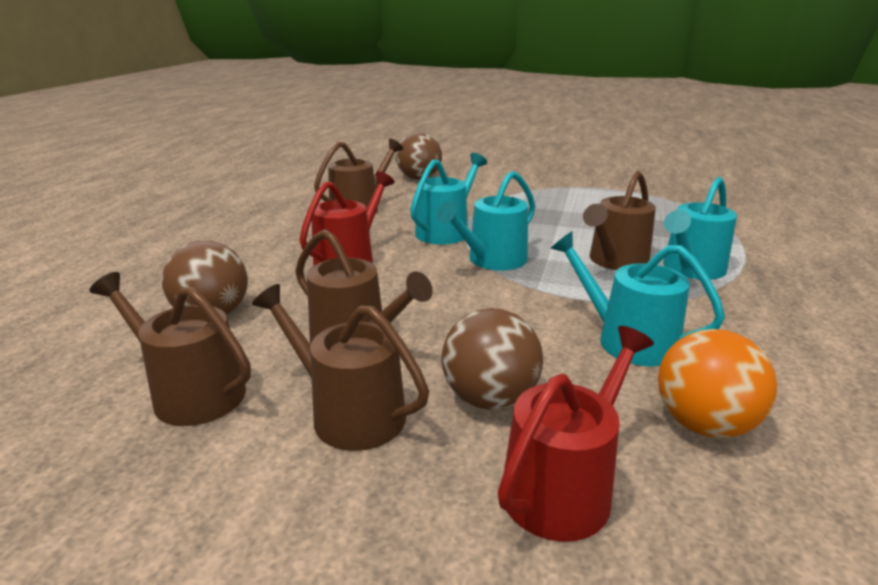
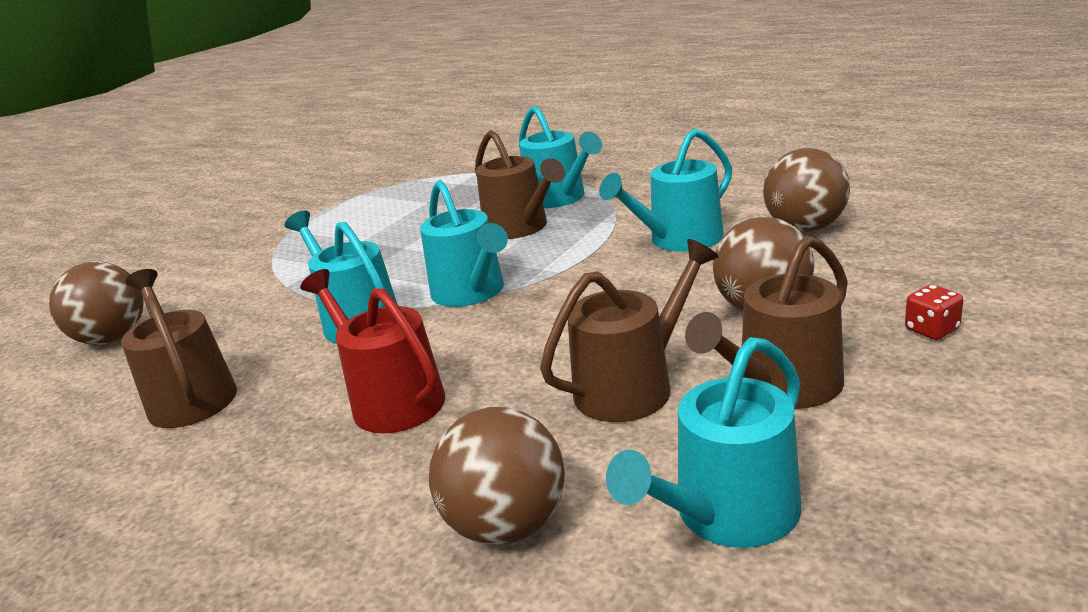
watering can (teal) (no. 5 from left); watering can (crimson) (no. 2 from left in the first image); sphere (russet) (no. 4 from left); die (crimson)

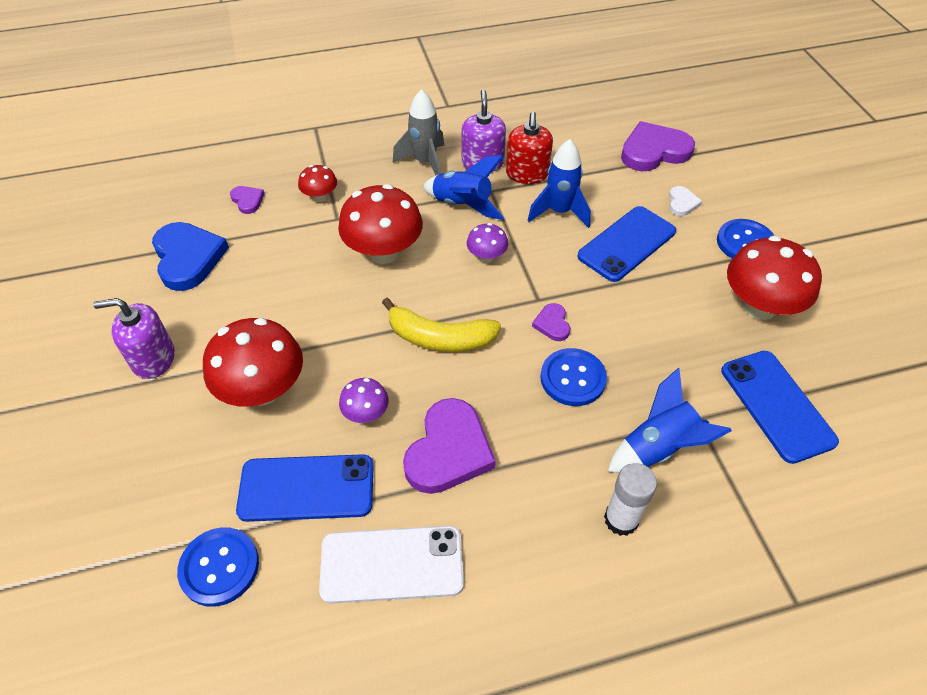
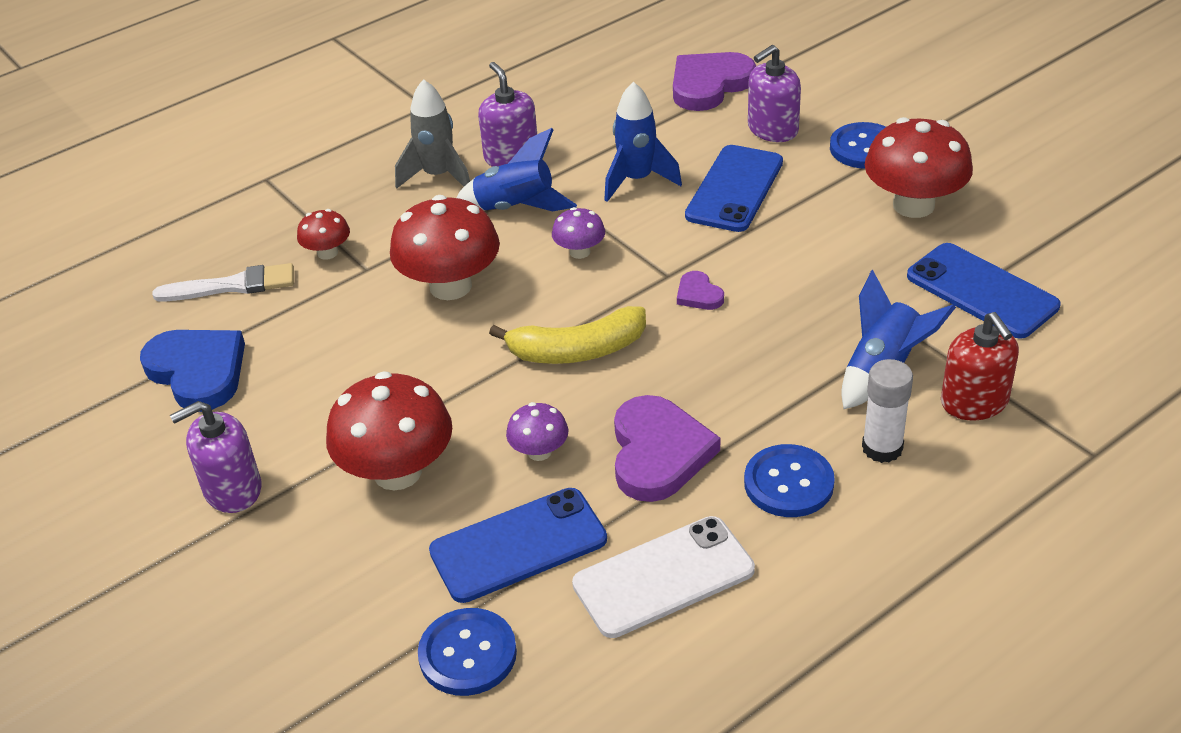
paint brush (snow-white); soap pump (crimson); button (cobalt) (no. 2 from left); soap pump (purple) (no. 3 from left)

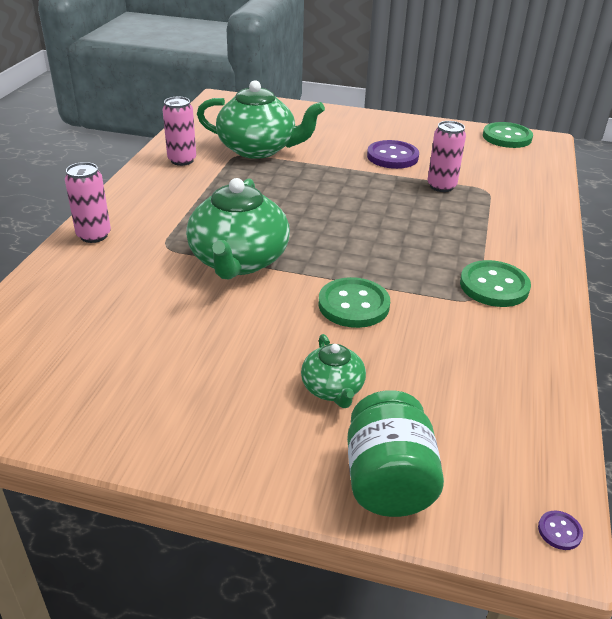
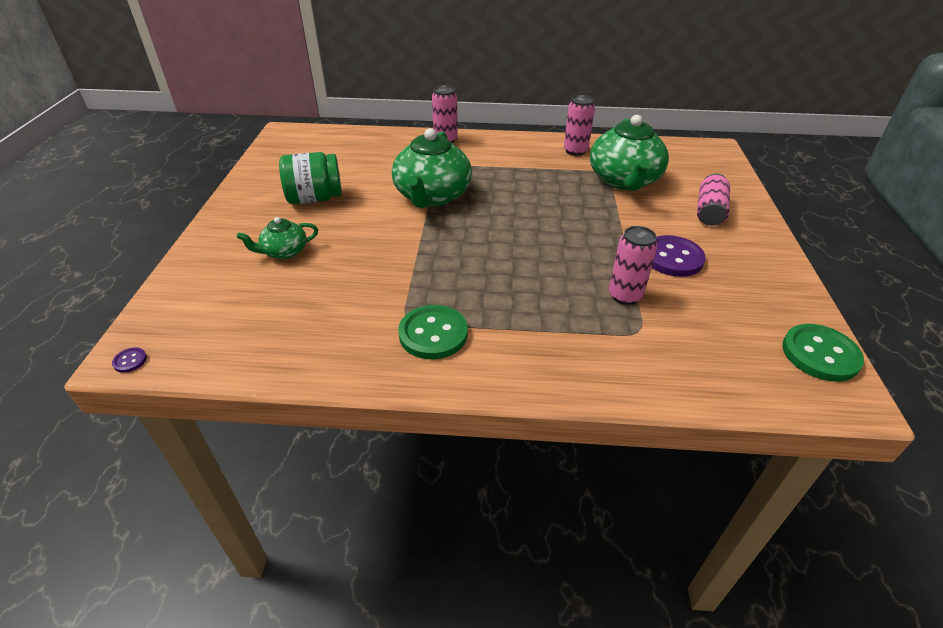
tea pot (emerald) (no. 2 from left); button (emerald) (no. 1 from left in the first image); preserve jar (emerald); soda can (rosy) (no. 4 from left)

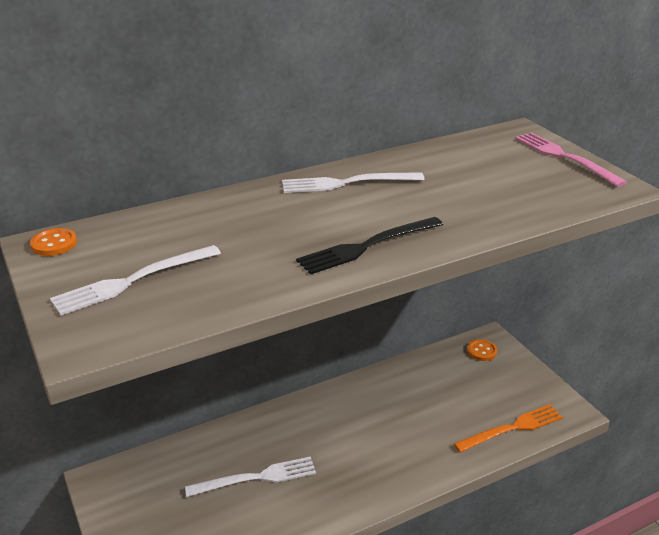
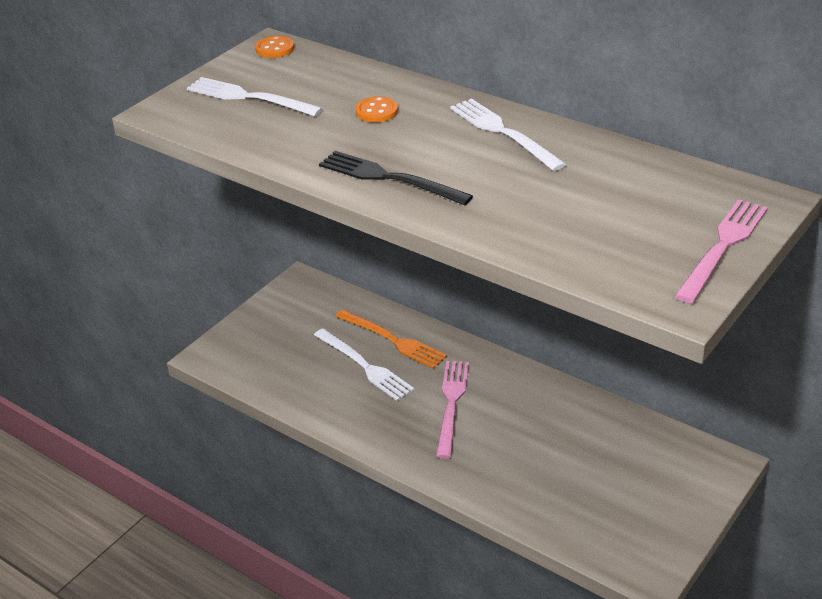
table fork (bright orange); button (bright orange) (no. 2 from left); table fork (rosy) (no. 1 from left)

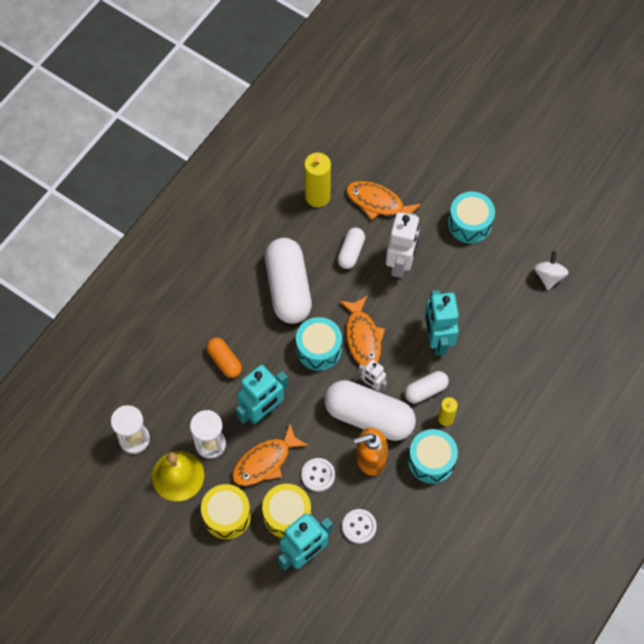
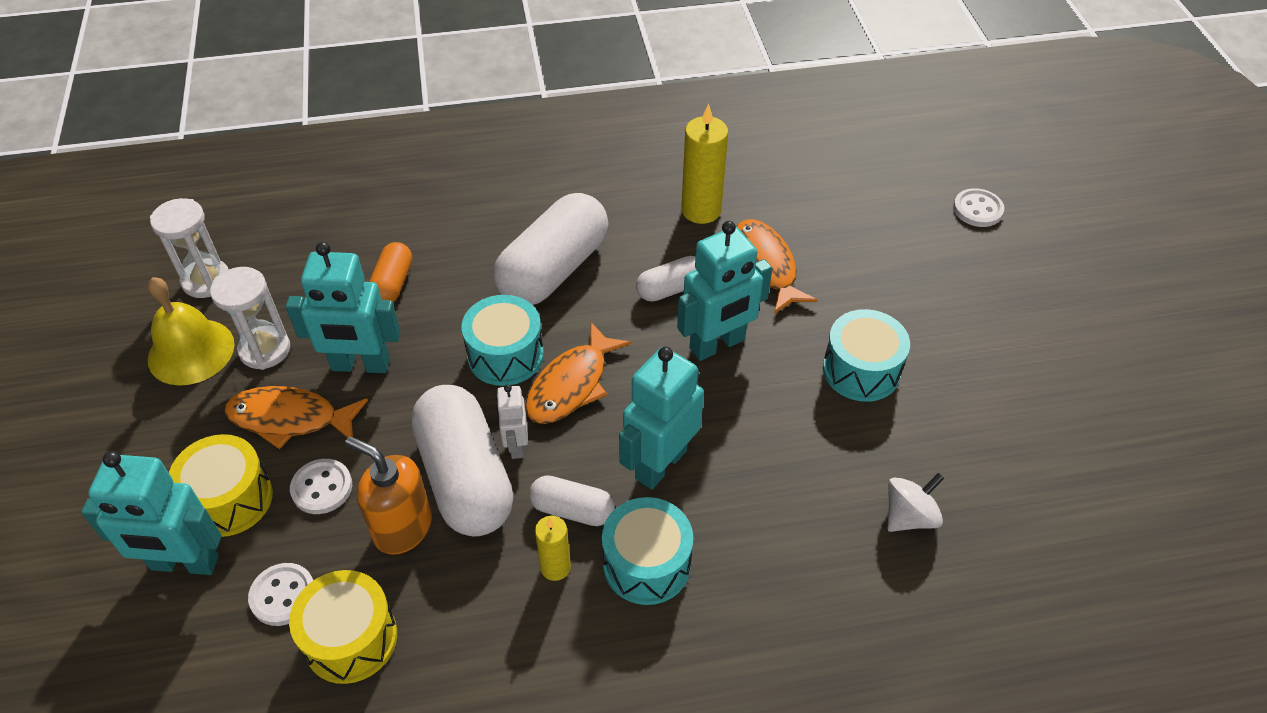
snare drum (yellow) (no. 2 from left); robot (teal) (no. 4 from left); snare drum (teal) (no. 2 from left); button (snow-white) (no. 3 from left)

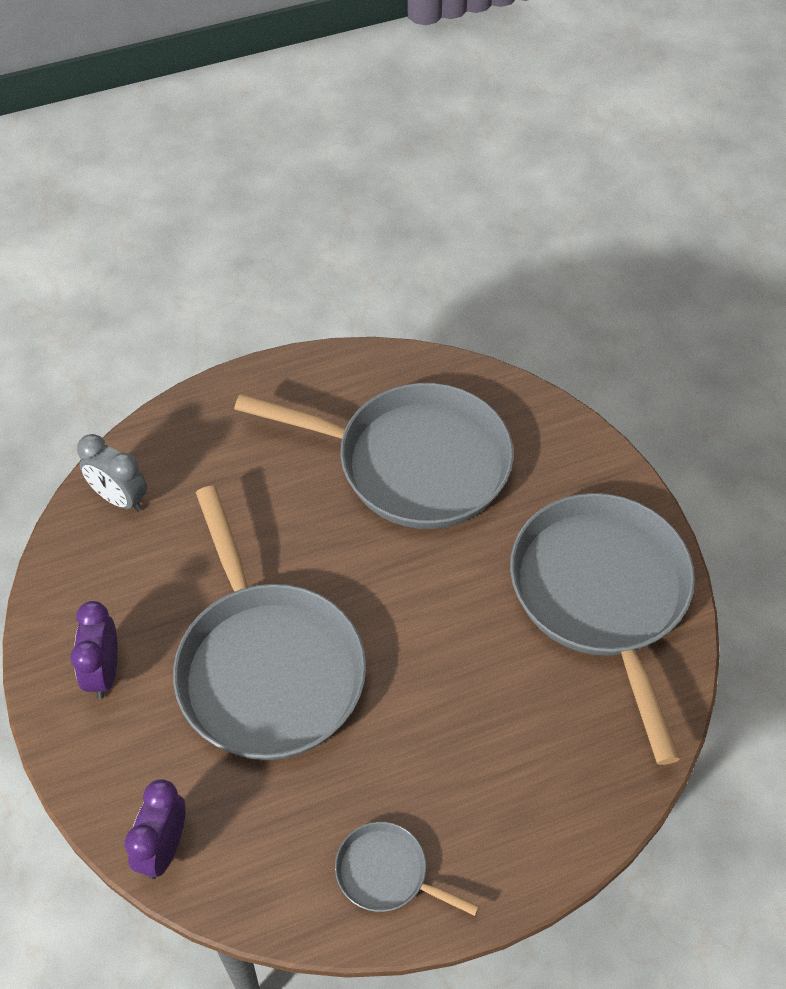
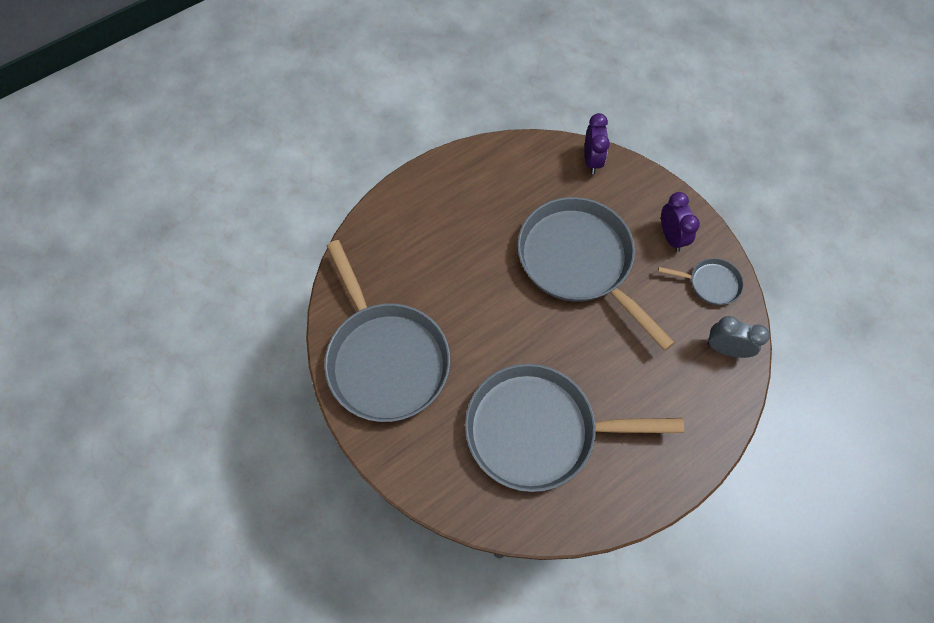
pan (ash-grey) (no. 4 from left)

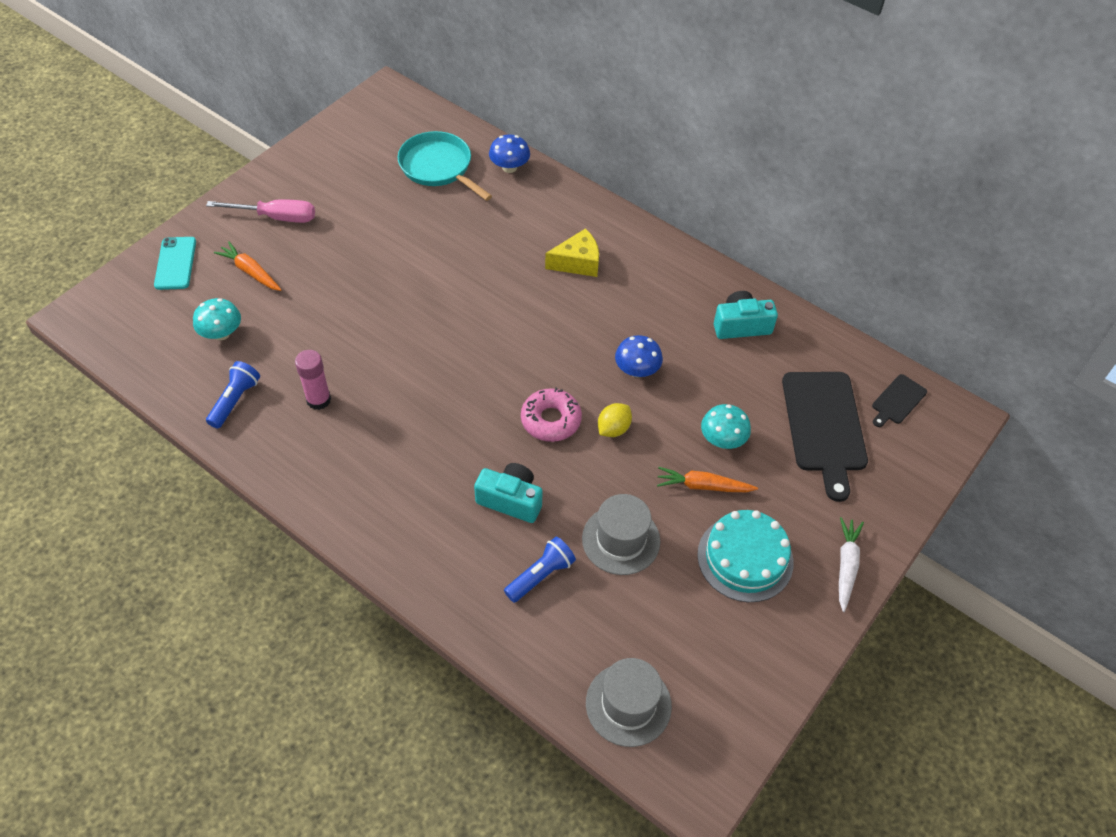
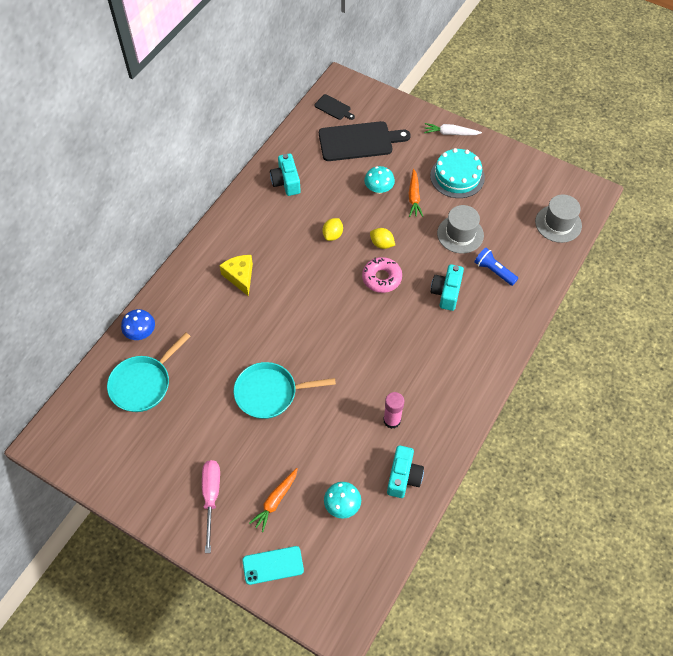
compact camera (teal) (no. 2 from left); citrus fruit (yellow) (no. 1 from left); pan (teal) (no. 2 from left)

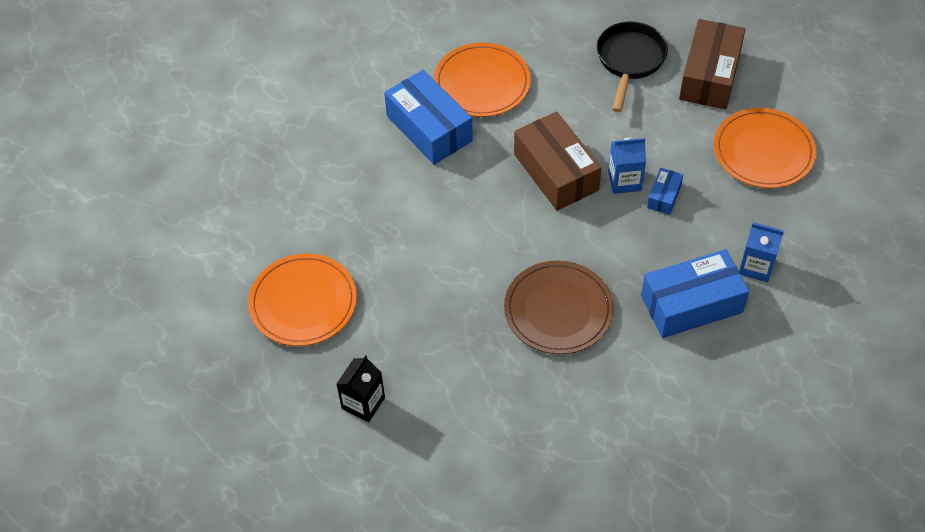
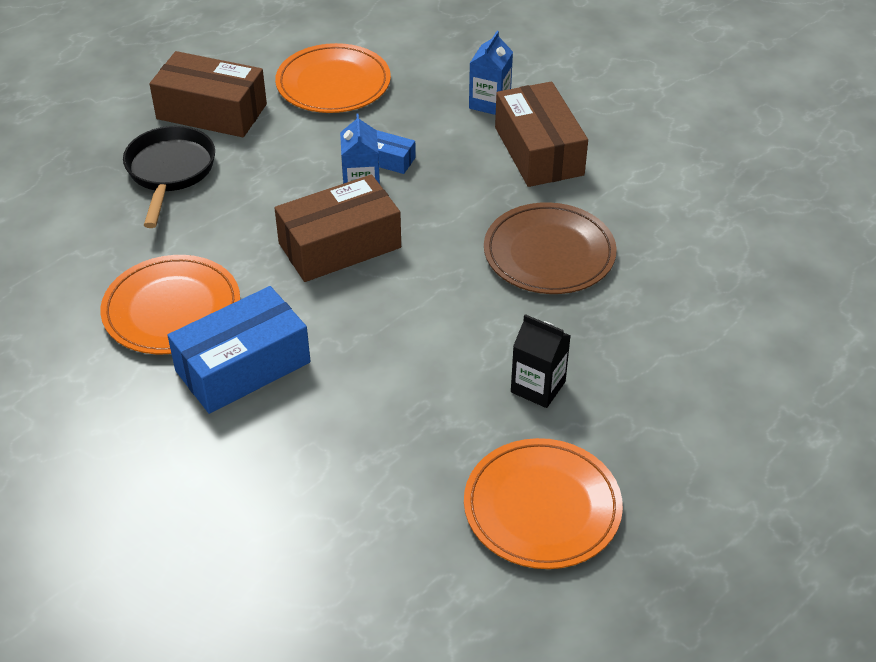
juice carton (ebony); pan (ebony); package (russet) (no. 3 from left)

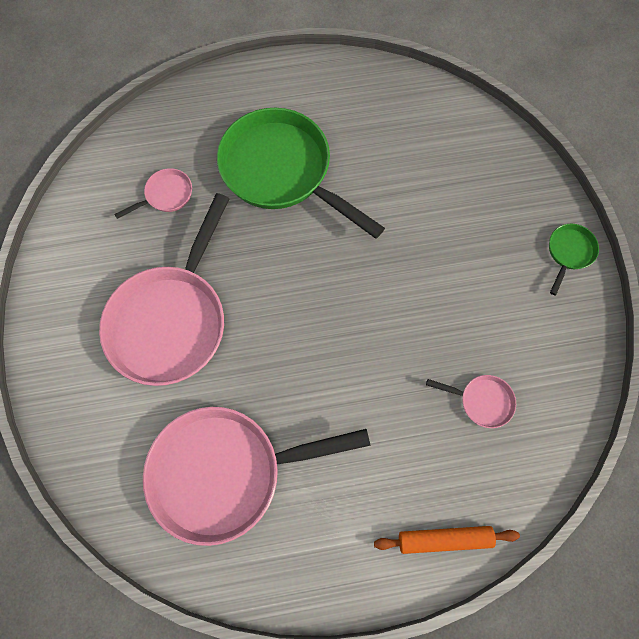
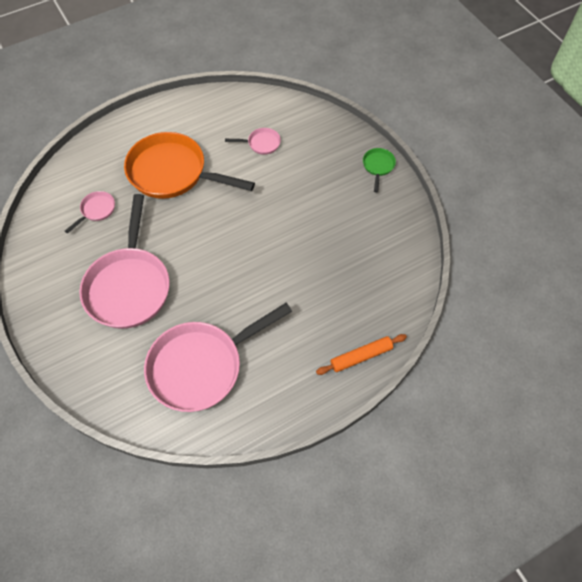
pan (bright orange); pan (rosy) (no. 4 from left)

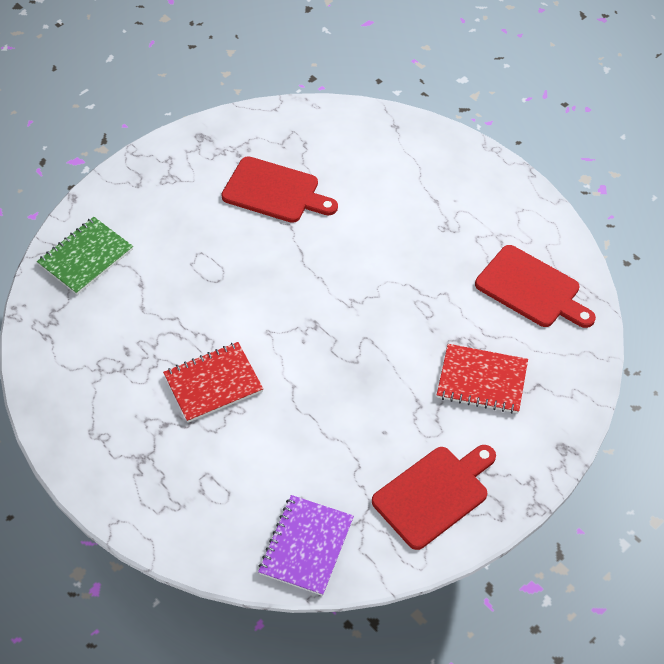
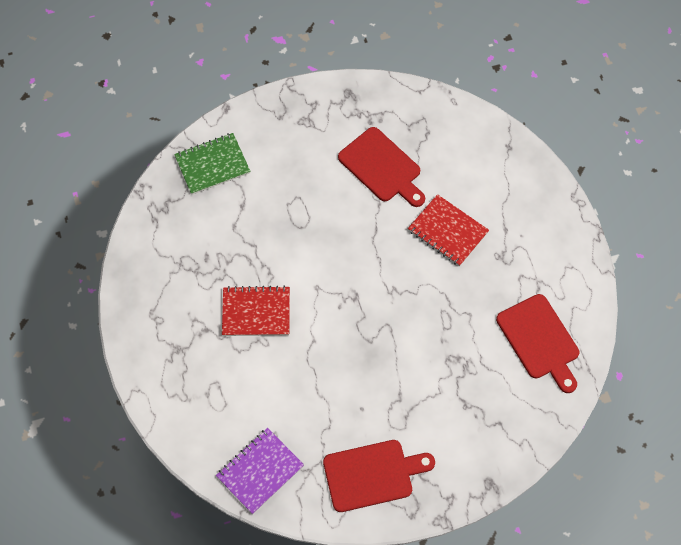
notepad (crimson) (no. 2 from left)

